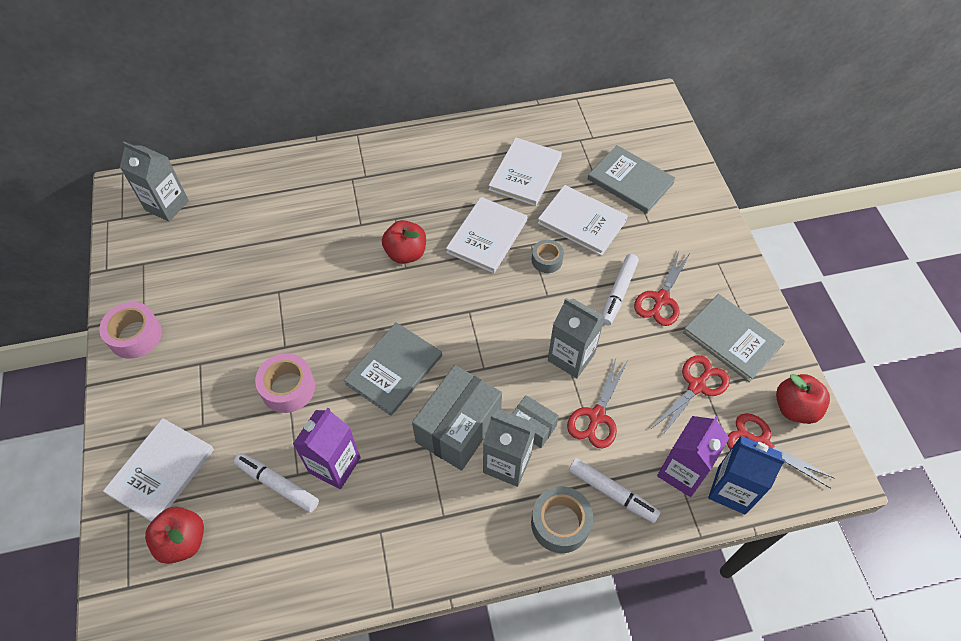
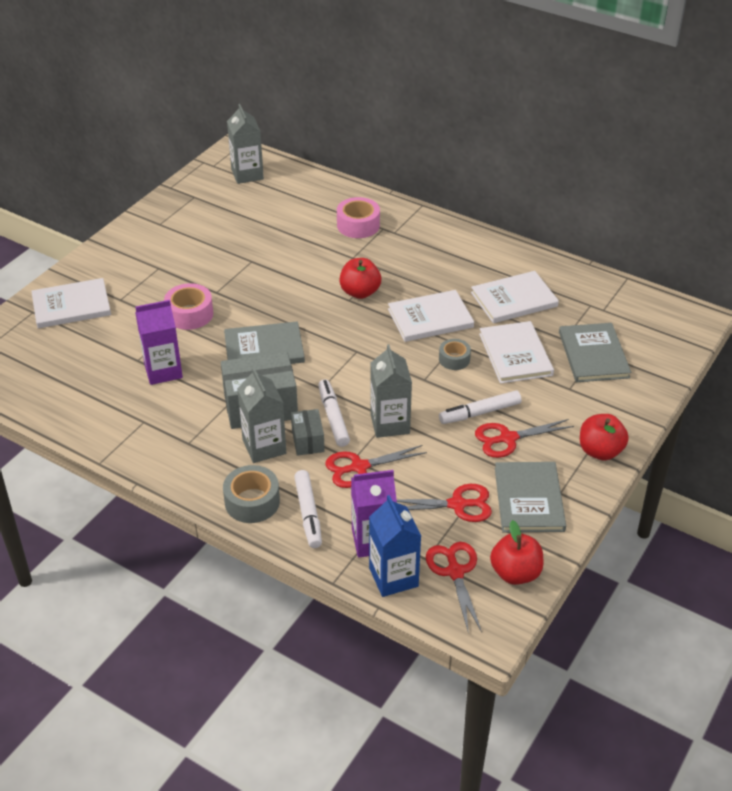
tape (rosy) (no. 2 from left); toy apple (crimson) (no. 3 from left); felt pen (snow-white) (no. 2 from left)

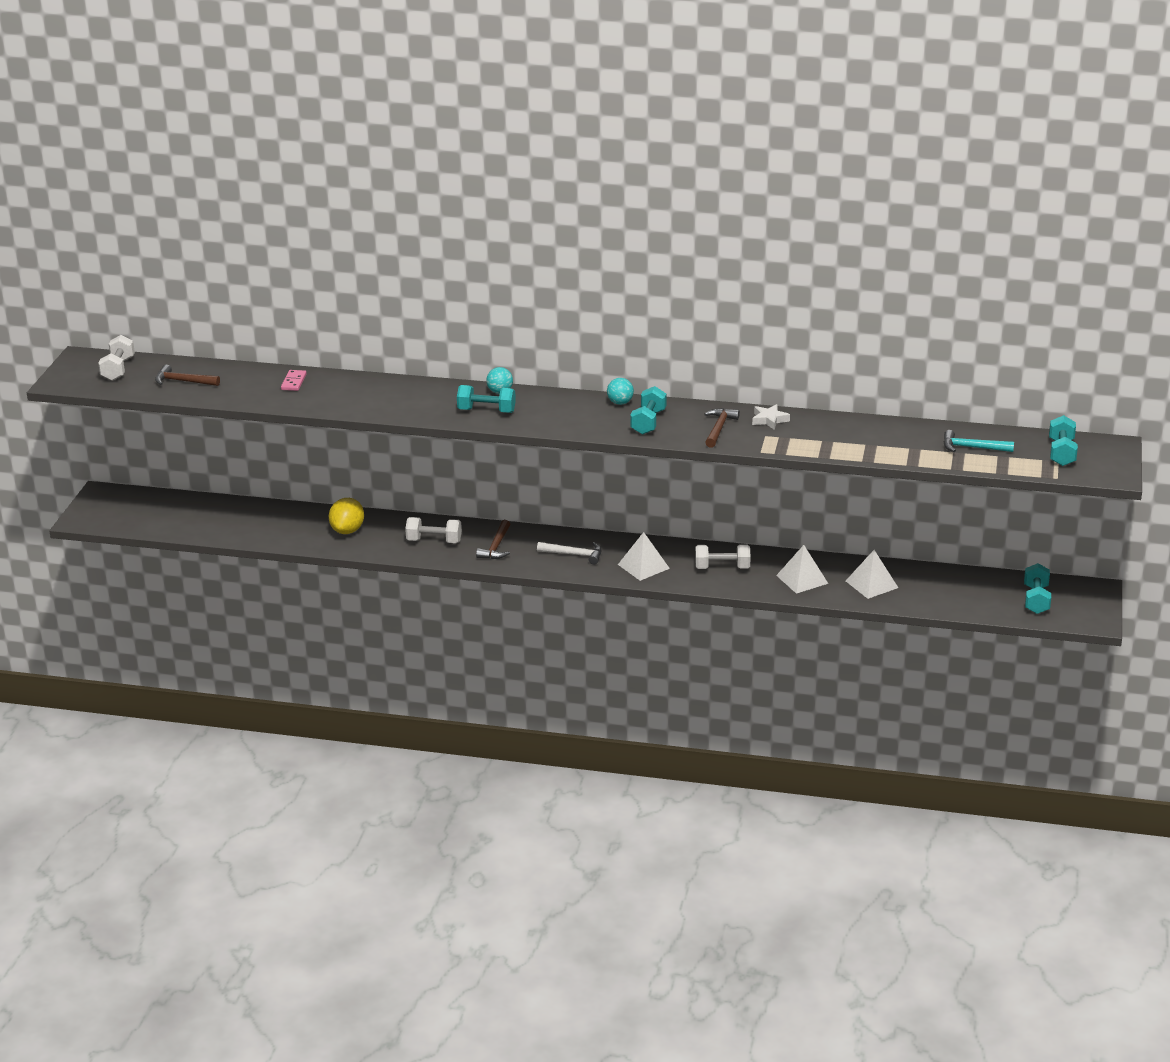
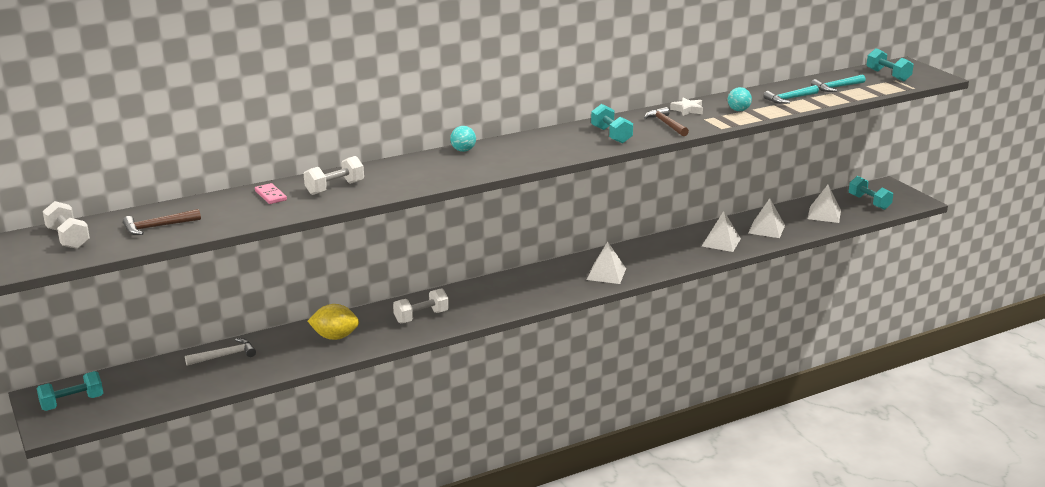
citrus fruit (yellow); dumbbell (teal) (no. 1 from left); hammer (russet) (no. 2 from left in the first image); hammer (snow-white); sphere (teal) (no. 2 from left); dumbbell (snow-white) (no. 2 from left); hammer (teal) (no. 1 from left); pyramid (snow-white) (no. 4 from left)

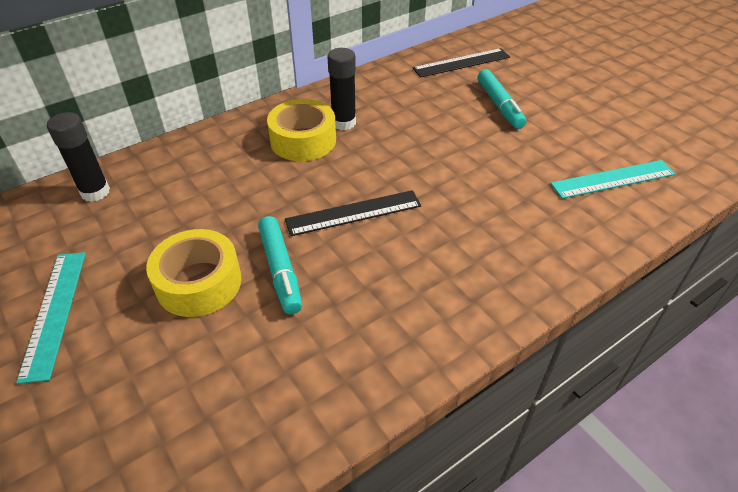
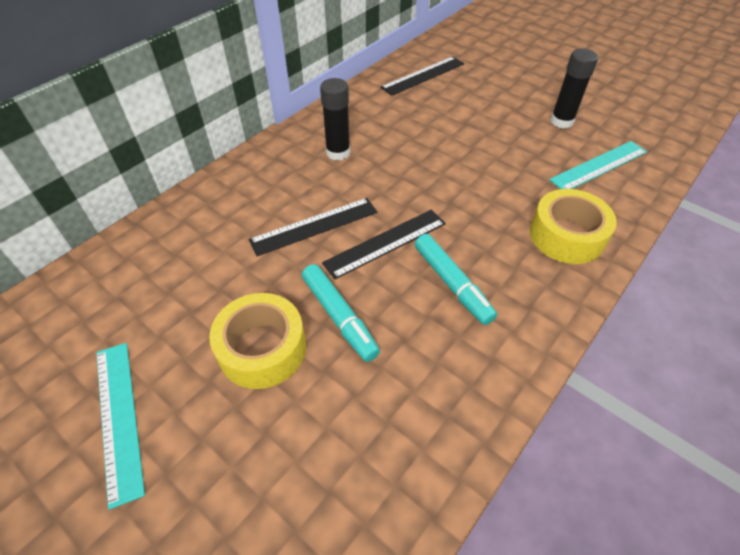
glue (ebony) (no. 2 from left); tape (yellow) (no. 2 from left); felt pen (teal) (no. 2 from left); straightedge (ebony) (no. 1 from left)

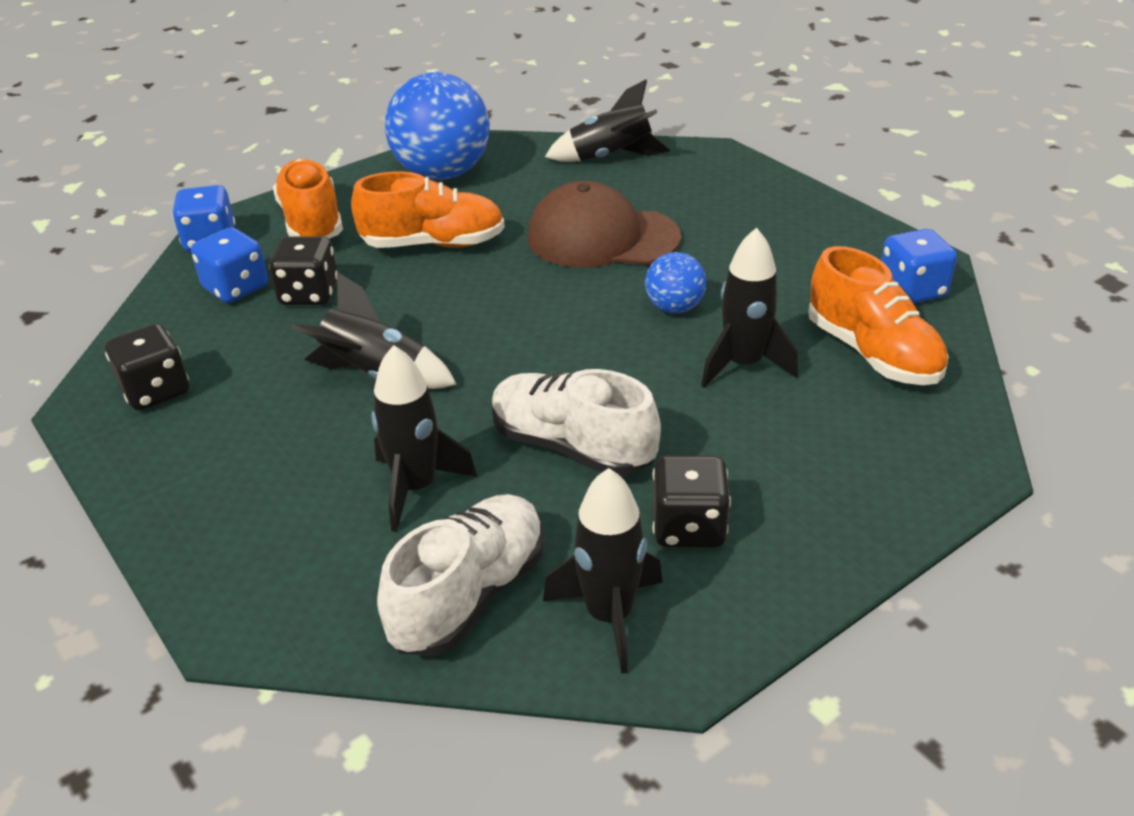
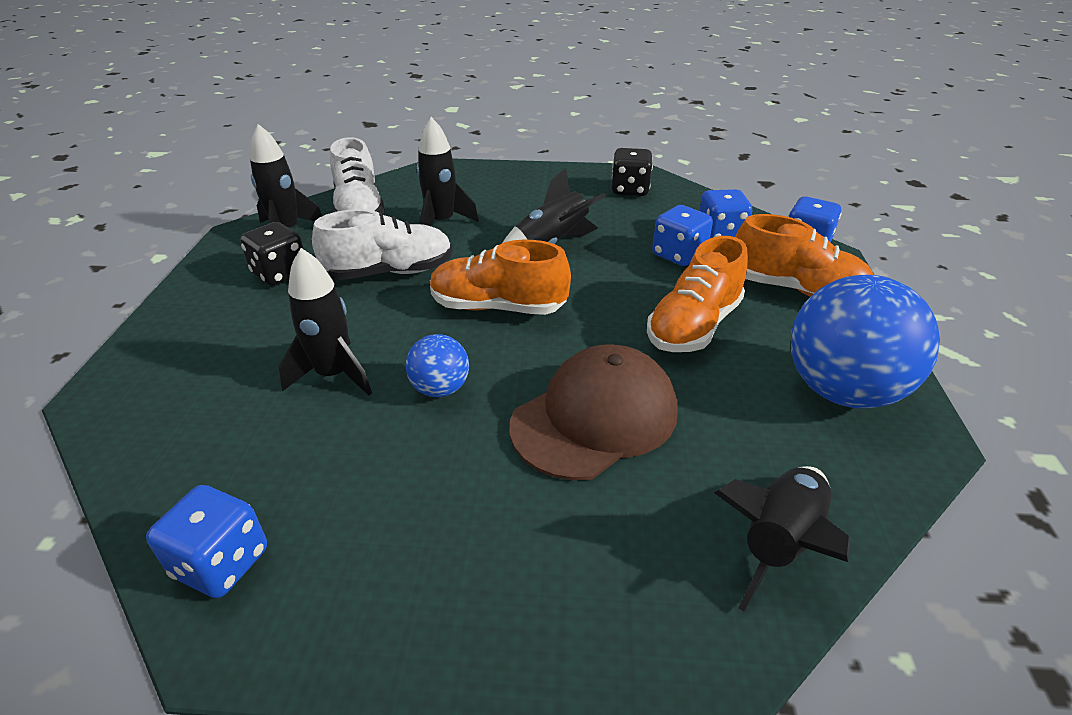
die (cobalt) (no. 2 from left); shoe (bright orange) (no. 1 from left)

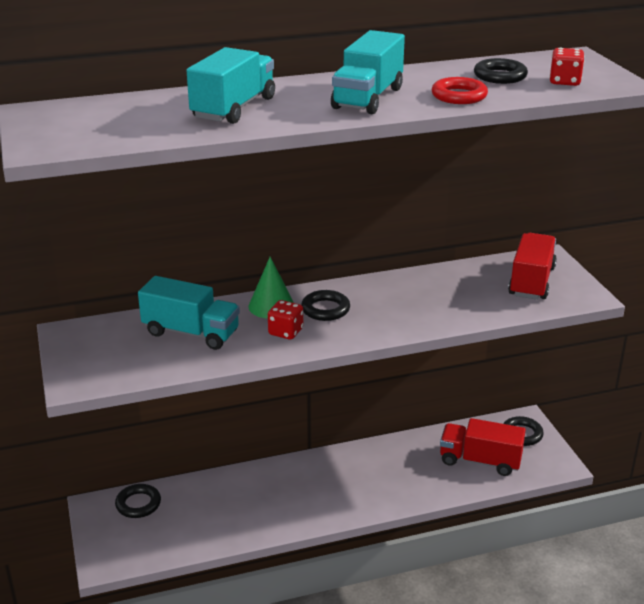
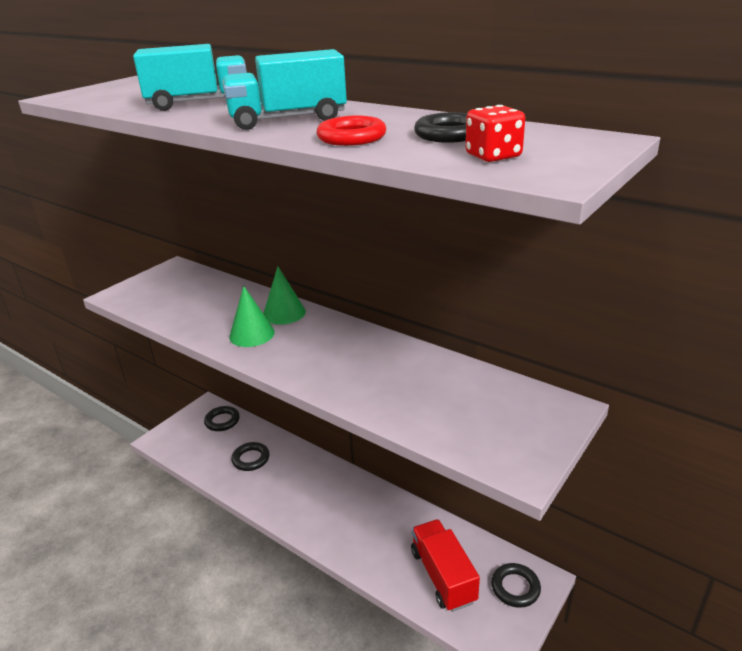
truck (teal) (no. 1 from left in the first image); solid cone (emerald) (no. 1 from left); hoop (ebony) (no. 2 from left); truck (crimson) (no. 2 from left in the first image)

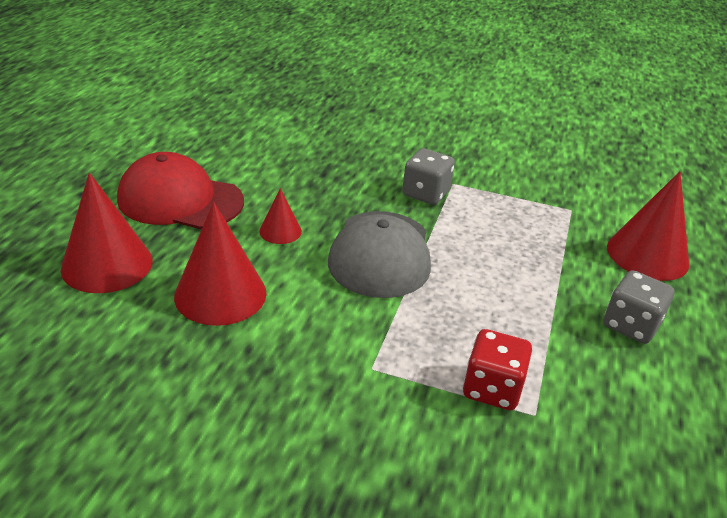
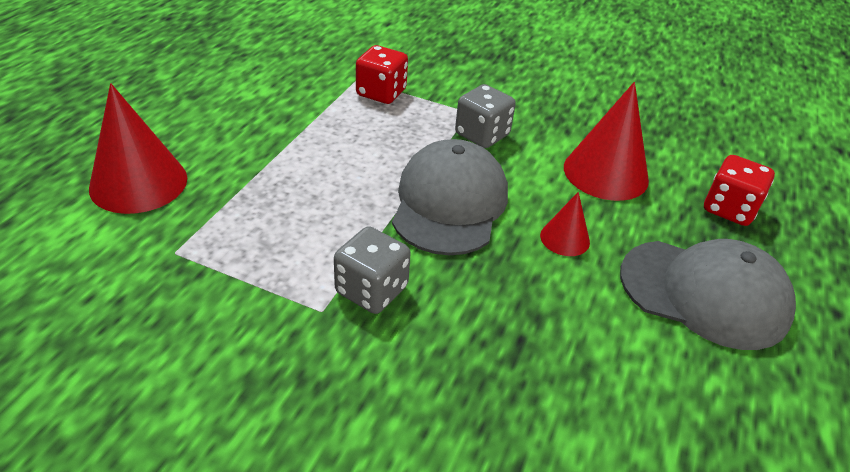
die (crimson) (no. 2 from left); baseball cap (ash-grey) (no. 2 from left); die (ash-grey) (no. 2 from left)

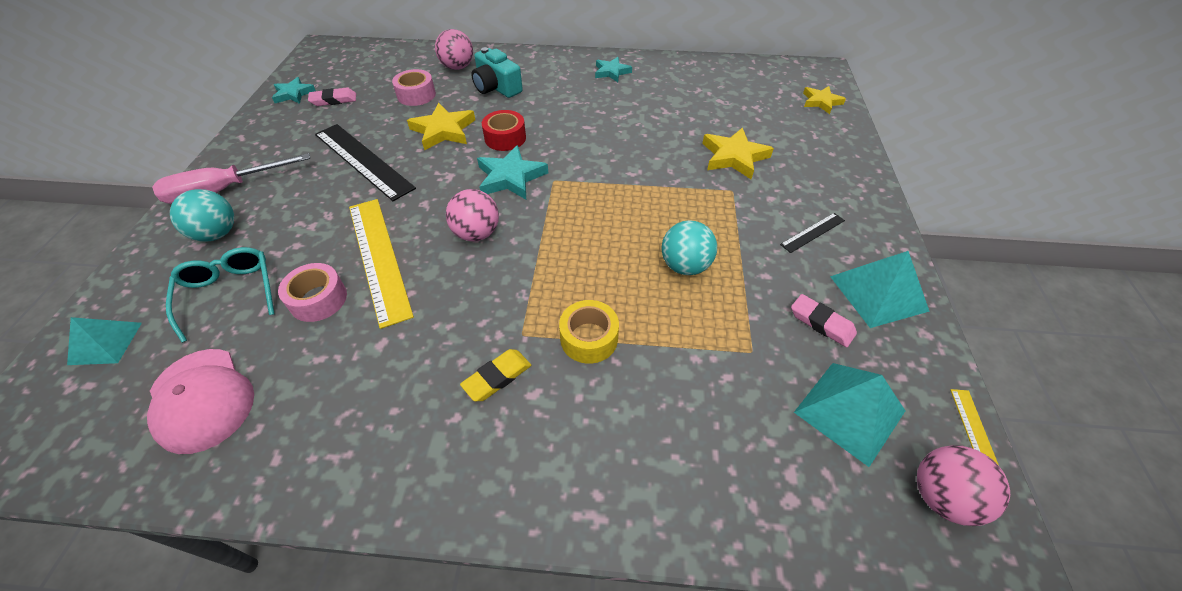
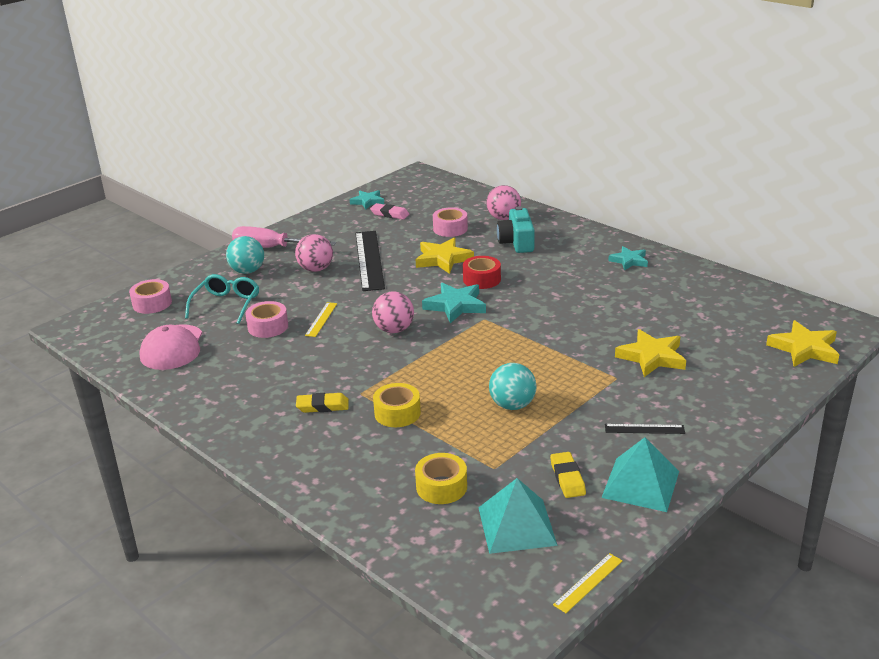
tape (rosy) (no. 1 from left); straightedge (yellow) (no. 1 from left); pencil eraser (yellow) (no. 2 from left); star shape (yellow) (no. 3 from left); sphere (rosy) (no. 1 from left); tape (yellow) (no. 2 from left)

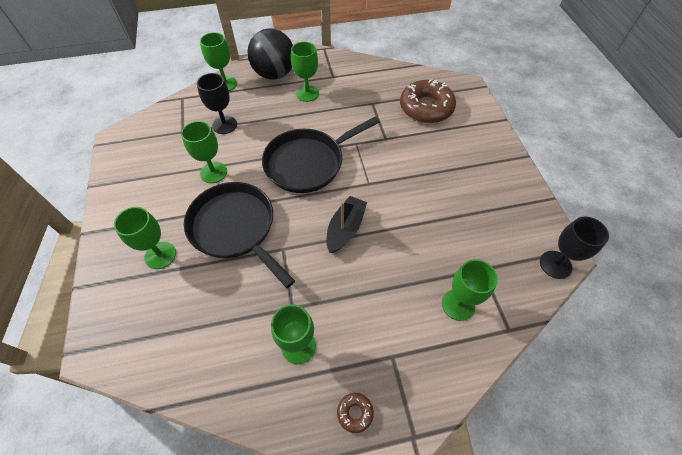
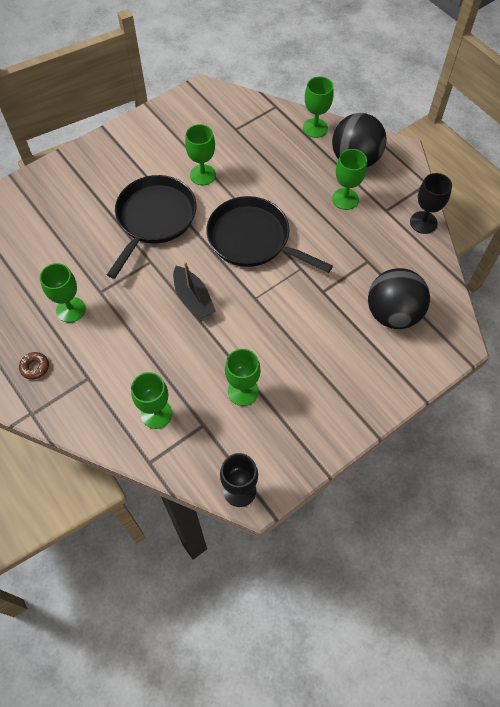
goblet (emerald) (no. 4 from left); goblet (ebony) (no. 2 from left); sailboat (ebony); sphere (ebony) (no. 2 from left)

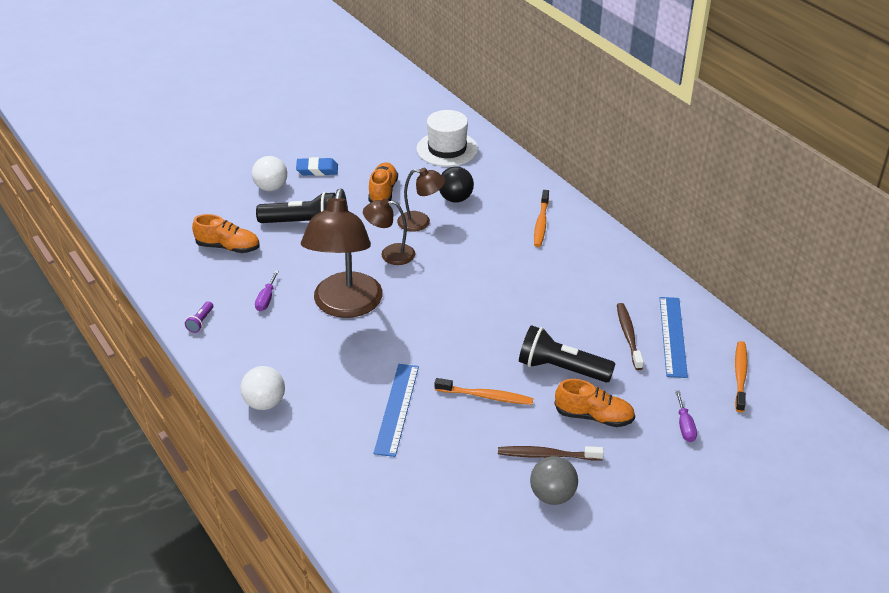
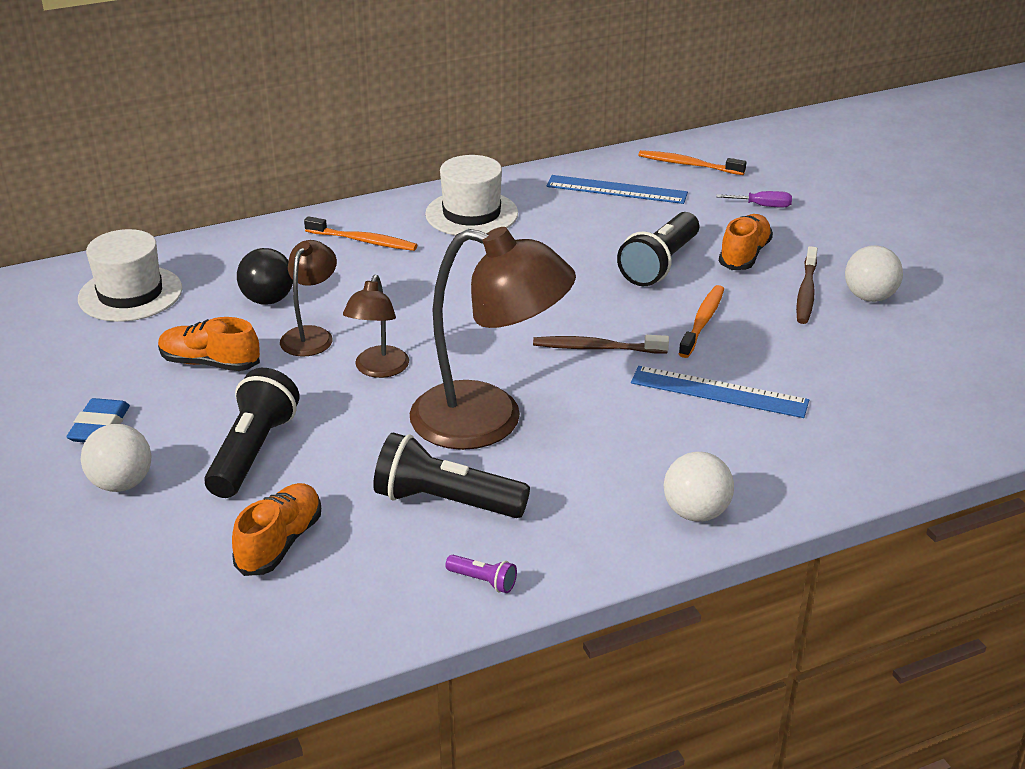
pocket torch (ebony) (no. 2 from left); sphere (snow-white) (no. 3 from left); toothbrush (russet) (no. 1 from left); top hat (snow-white) (no. 2 from left)

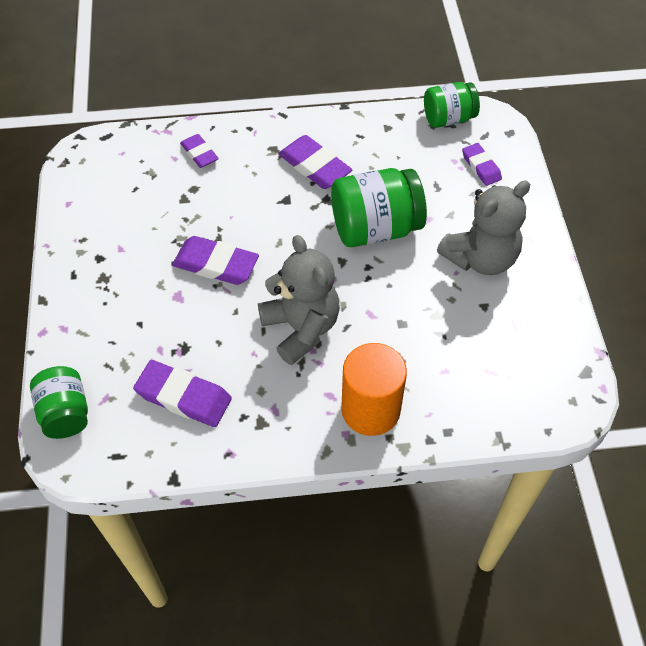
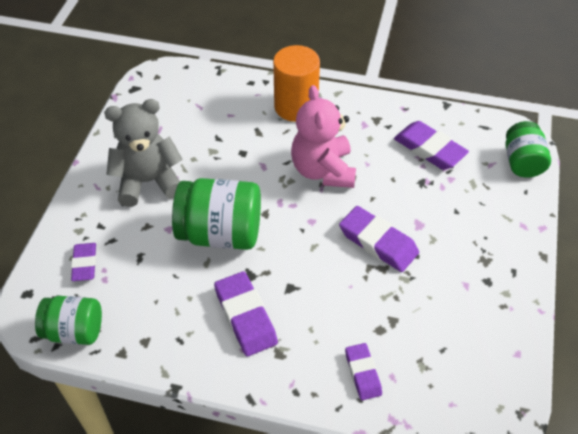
teddy (rosy)

